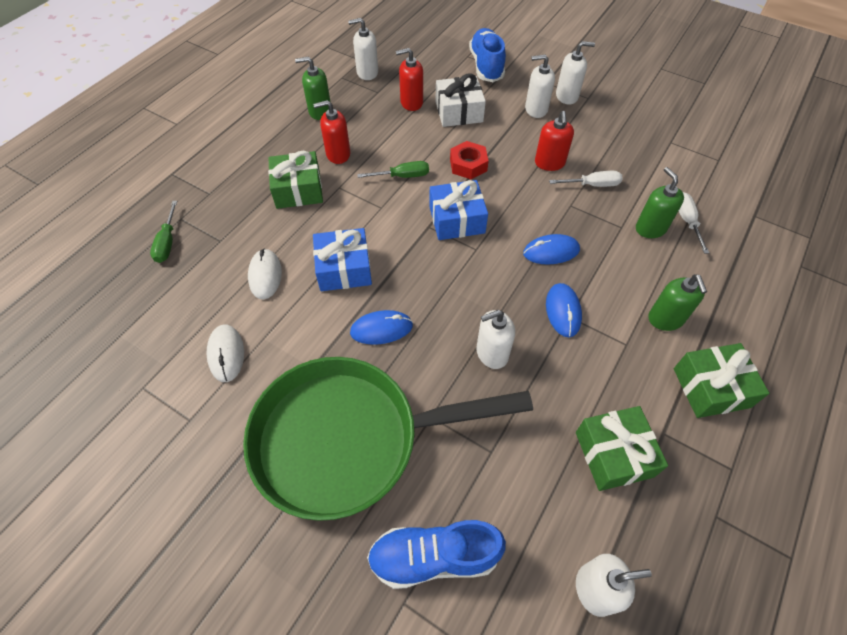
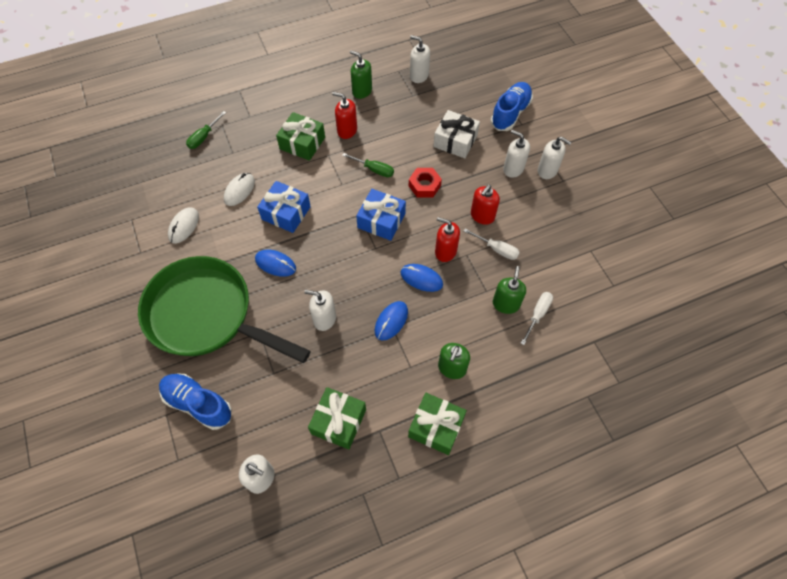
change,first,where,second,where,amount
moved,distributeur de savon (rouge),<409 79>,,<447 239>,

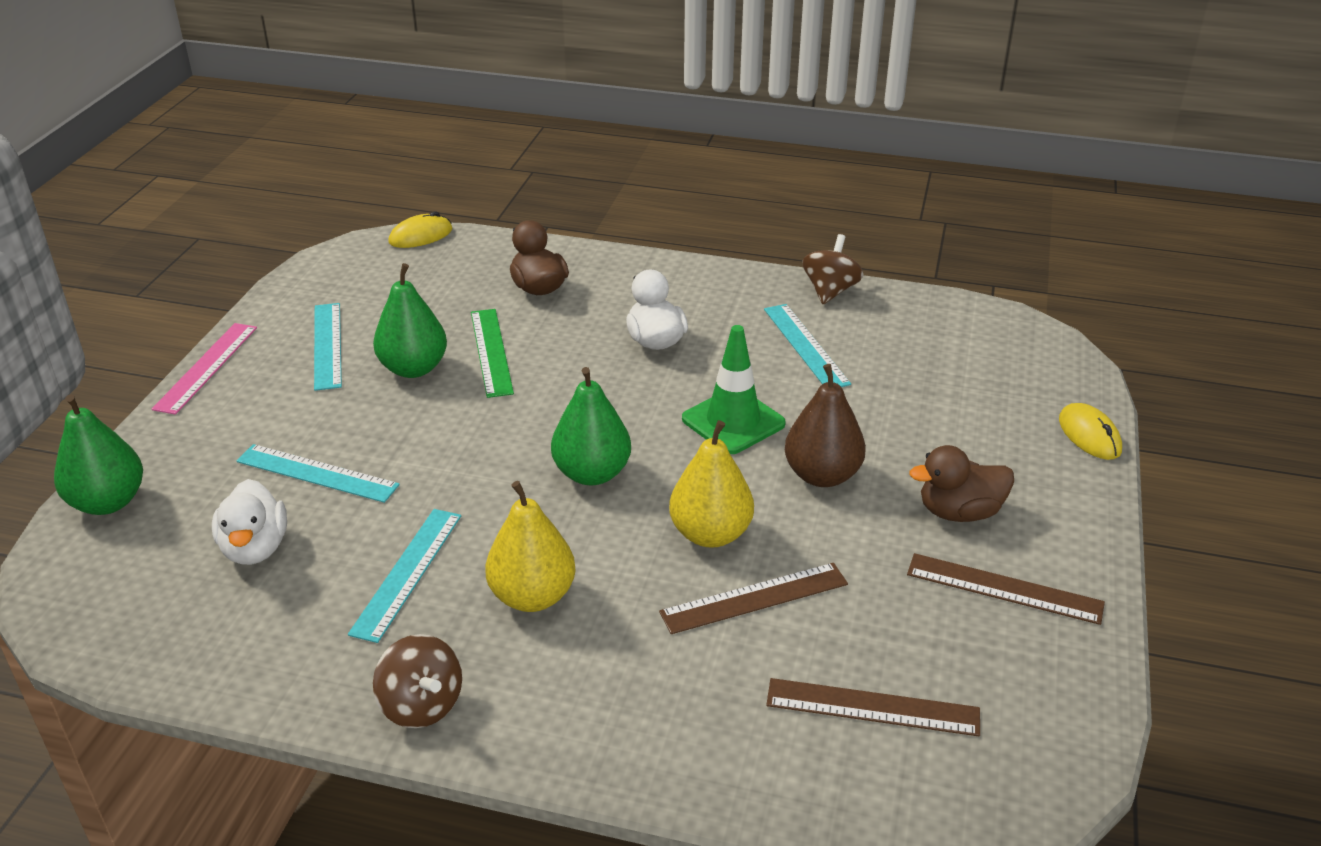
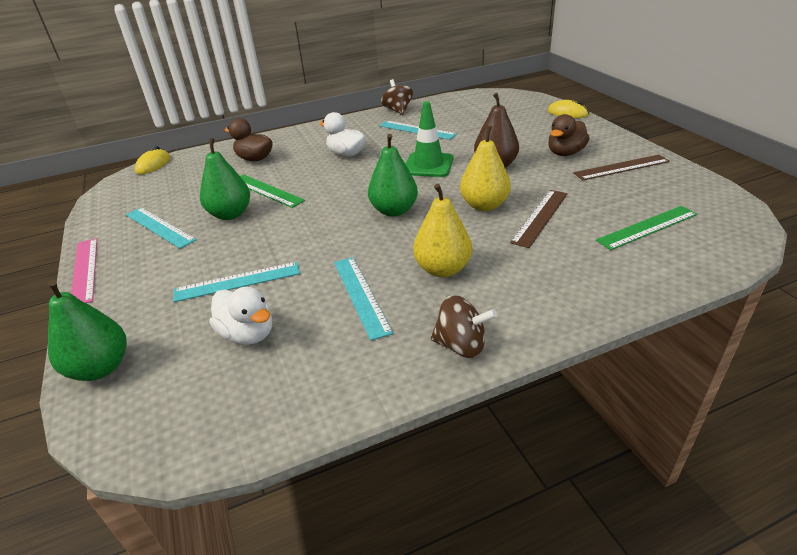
change,first,where,second,where,amount
recoloured,règle (marron),<873 707>,règle (vert),<646 228>,

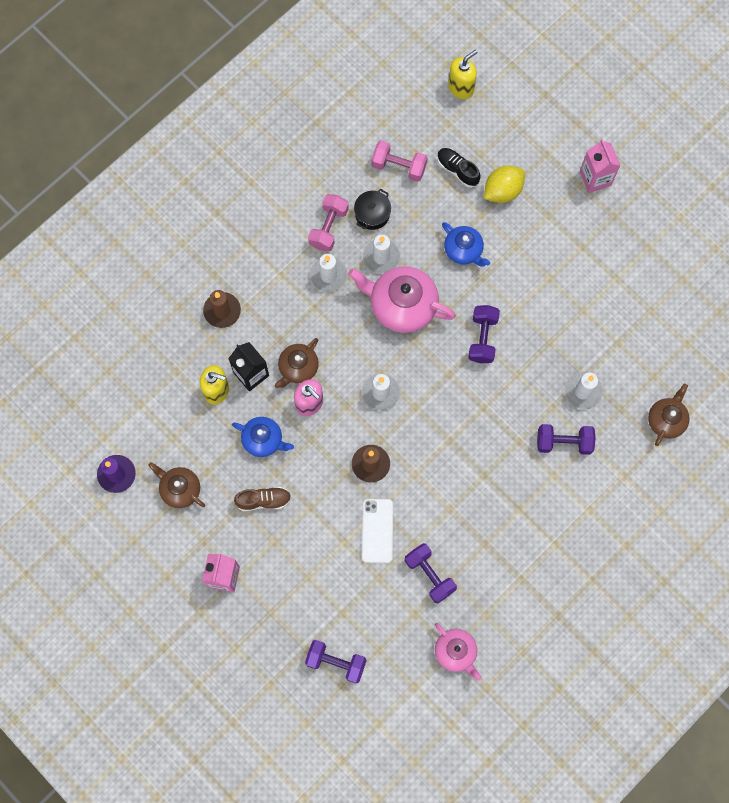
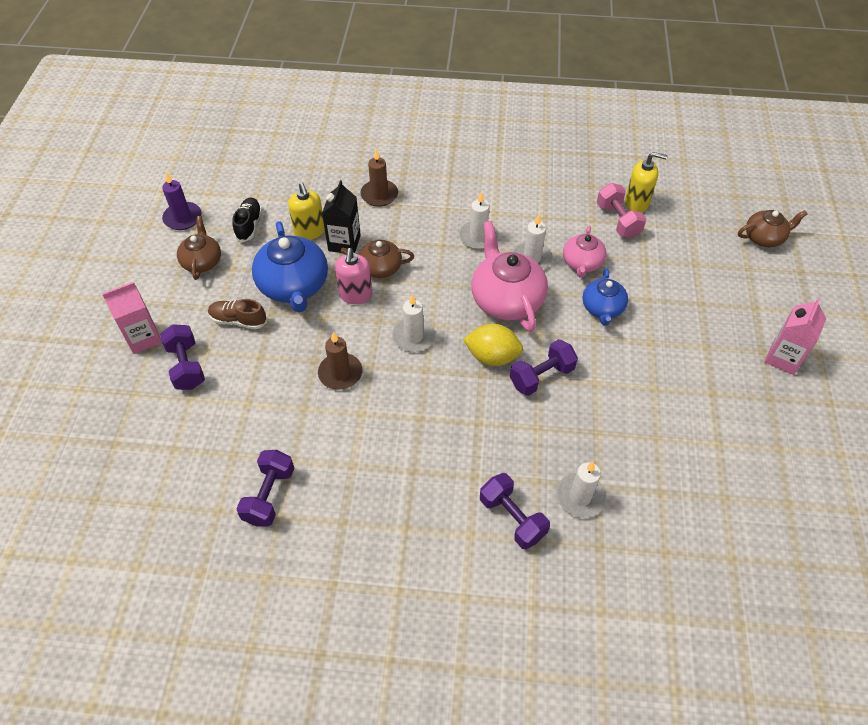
change,first,where,second,where,amount
resized,théière (bleu),<263 437>,,<290 267>,x1.69
turned,chaussure (marron),<263 498>,,<237 314>,150 degrees clockwise
moved,haltère (violet),<336 661>,,<182 357>,
removed,haltère (rose),<328 223>,,,
removed,marmite (noir),<372 209>,,,
removed,téléphone (blanc),<377 531>,,,
moved,théière (rose),<458 652>,,<584 252>,
moved,chaussure (noir),<459 168>,,<247 220>,
moved,distributeur de savon (jaune),<463 74>,,<646 182>,
moved,citron (jaune),<504 184>,,<493 345>,
moved,théière (marron),<669 414>,,<773 228>,

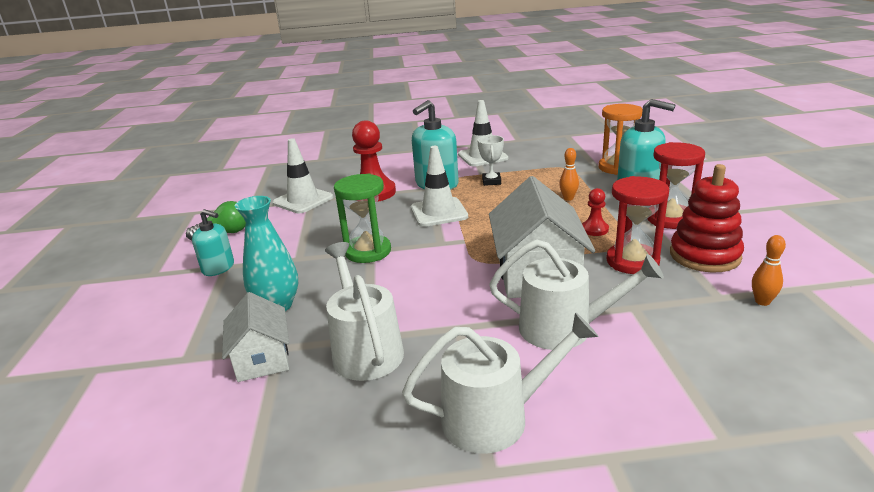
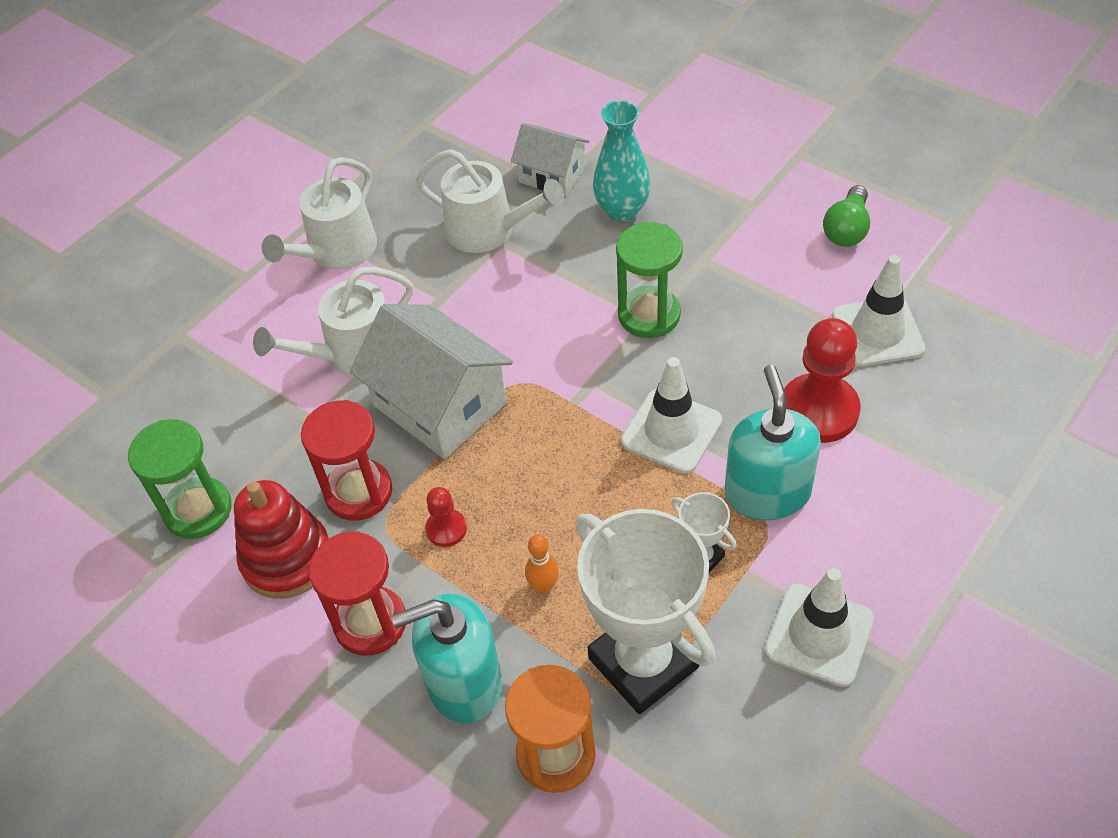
change,first,where,second,where,amount
removed,distributeur de savon (turquoise),<213 242>,,,
replaced,quille (orange),<769 270>,sablier (vert),<180 479>,
added,,,trophée (blanc),<646 611>,

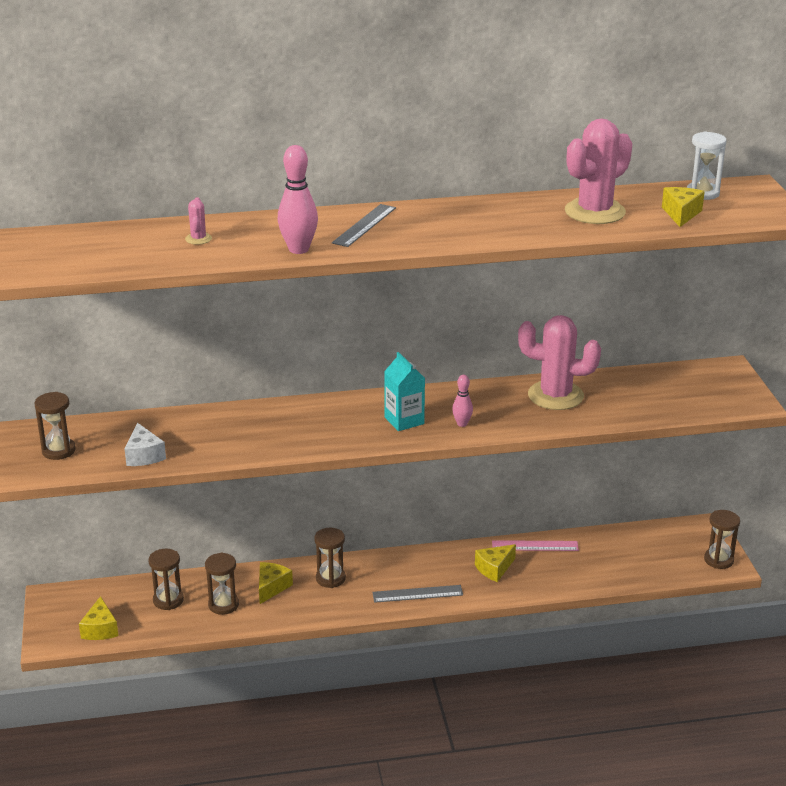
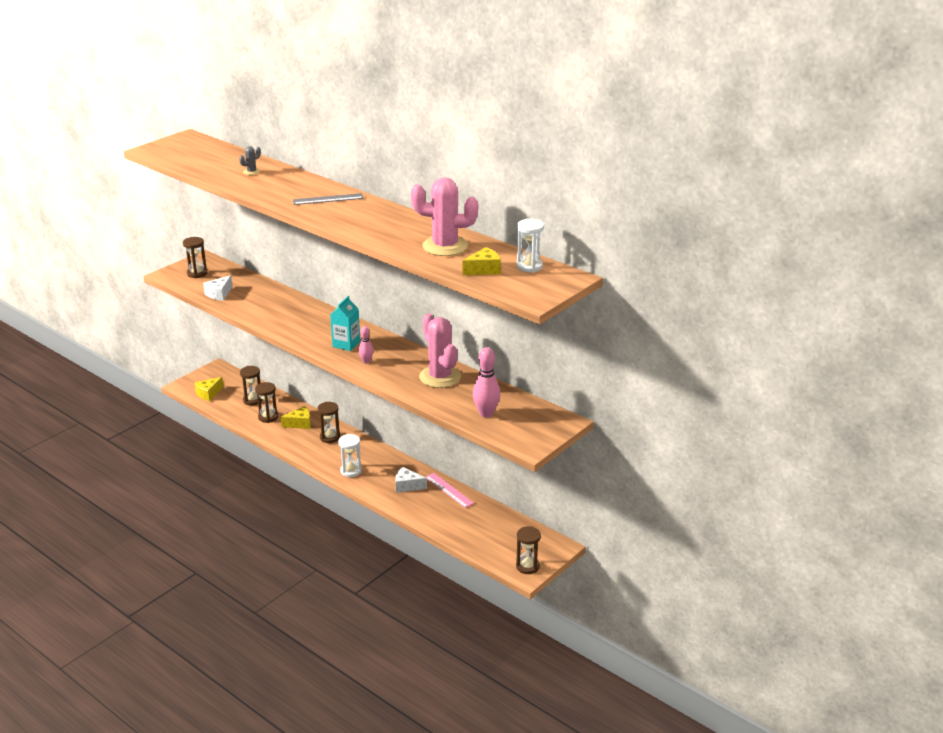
change,first,where,second,where,amount
recoloured,cactus (rose),<198 221>,cactus (gris),<250 160>,
moved,quille (rose),<298 199>,,<486 382>,
replaced,règle (gris),<417 594>,sablier (blanc),<350 455>,
recoloured,fromage (jaune),<495 563>,fromage (blanc),<411 480>,

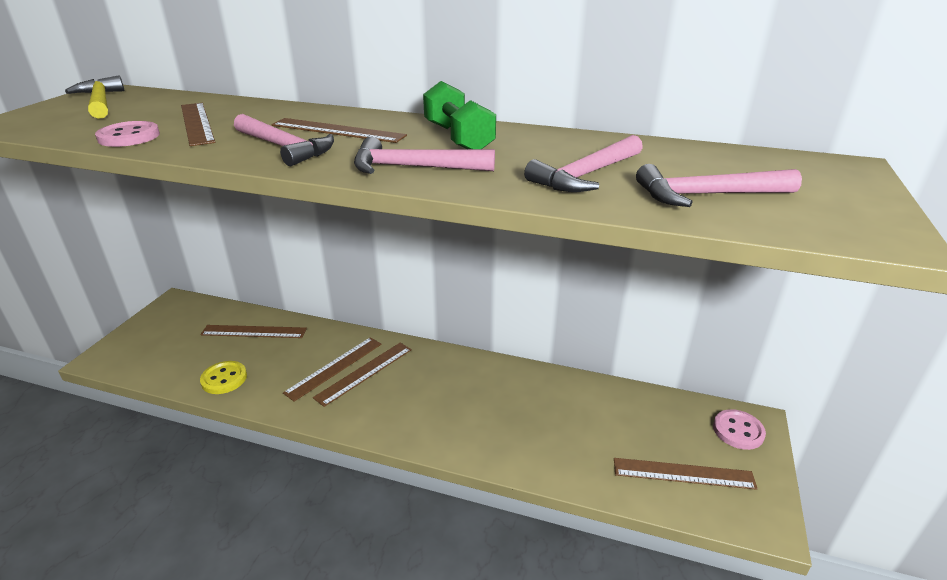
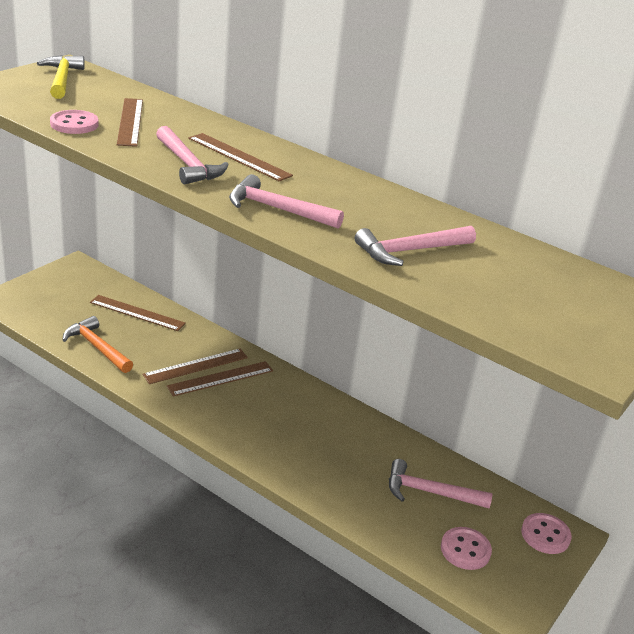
change,first,where,second,where,amount
replaced,bouton (jaune),<223 377>,marteau (orange),<98 344>,
removed,haltère (vert),<459 115>,,,
replaced,règle (marron),<686 474>,bouton (rose),<466 548>,
moved,marteau (rose),<719 185>,,<440 483>,

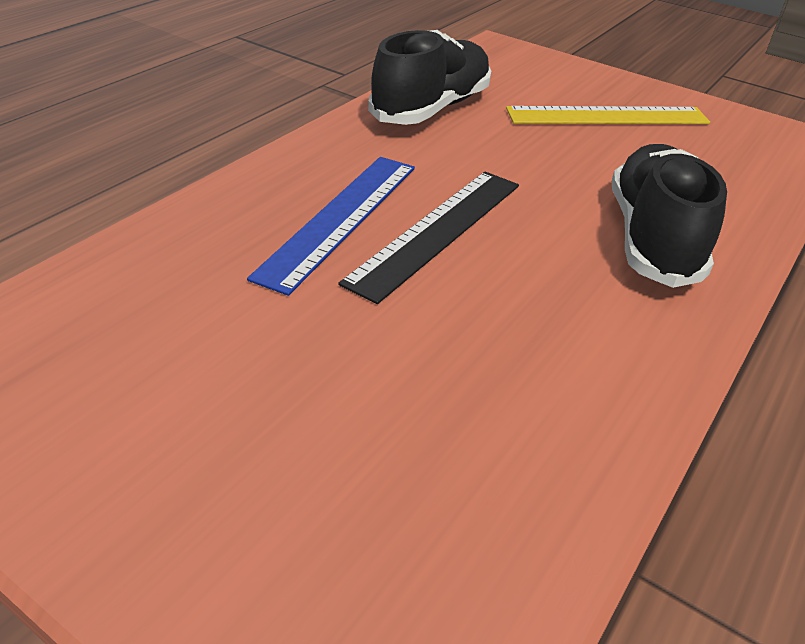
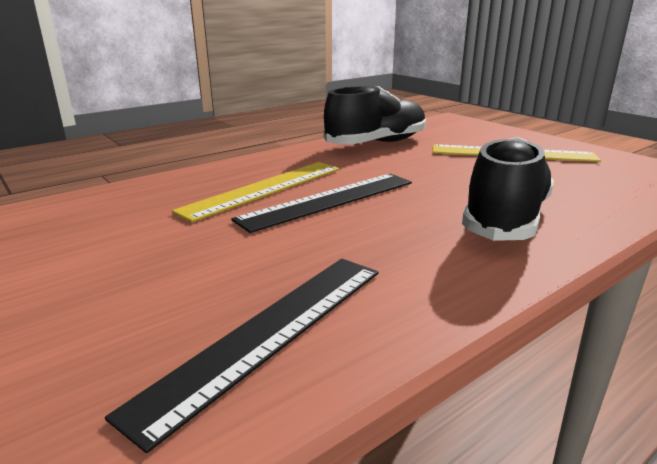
change,first,where,second,where,amount
recoloured,règle (bleu),<331 226>,règle (jaune),<256 192>,
added,,,règle (noir),<241 356>,

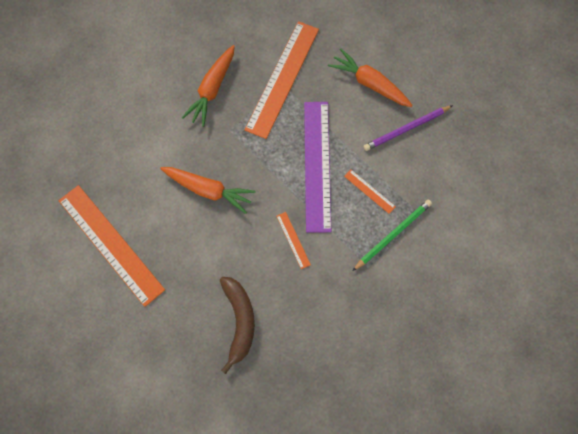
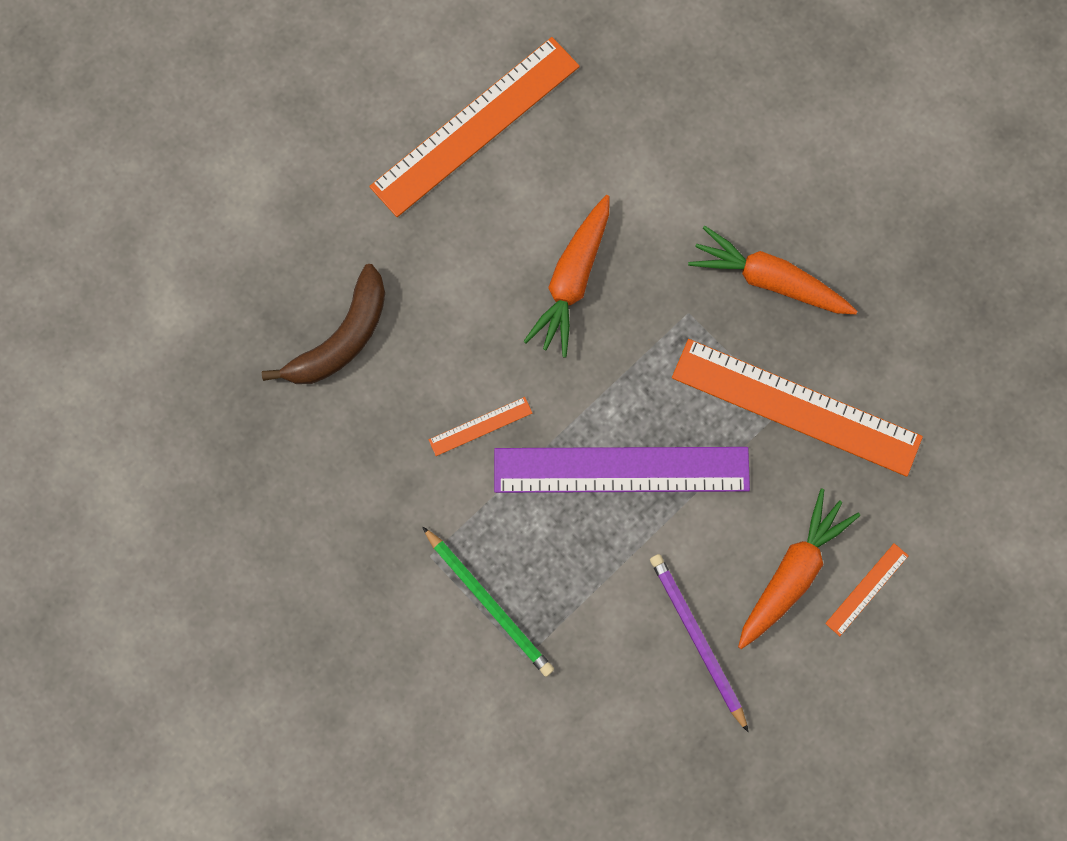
change,first,where,second,where,amount
turned,banane (marron),<237 325>,,<323 324>,45 degrees counterclockwise
moved,règle (orange),<370 191>,,<867 589>,

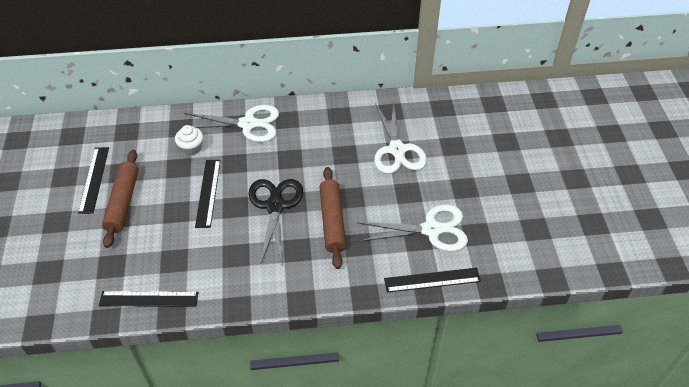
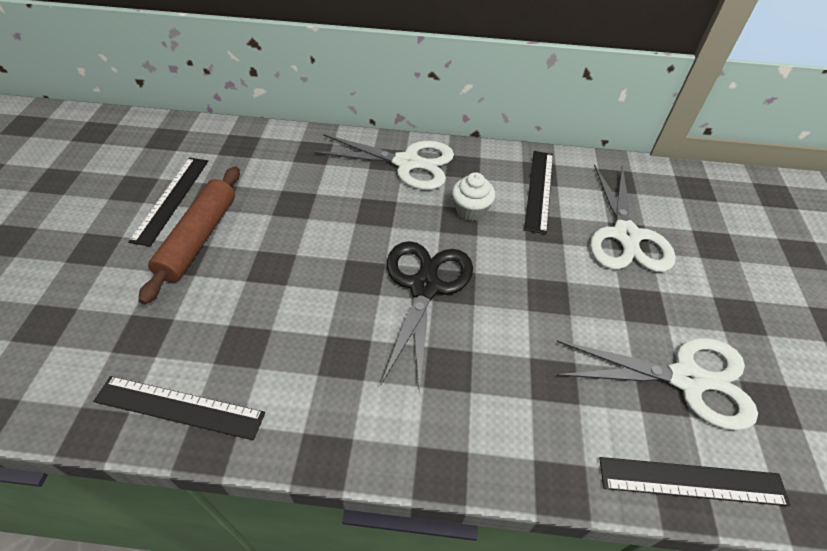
change,first,where,second,where,amount
moved,muffin (blanc),<189 140>,,<473 196>,
moved,règle (noir),<208 194>,,<538 192>,
removed,rouleau à pâtisserie (marron),<332 218>,,,

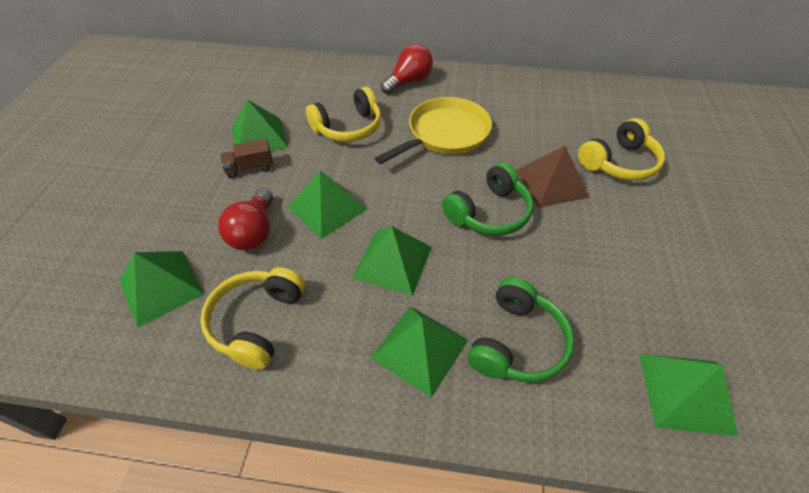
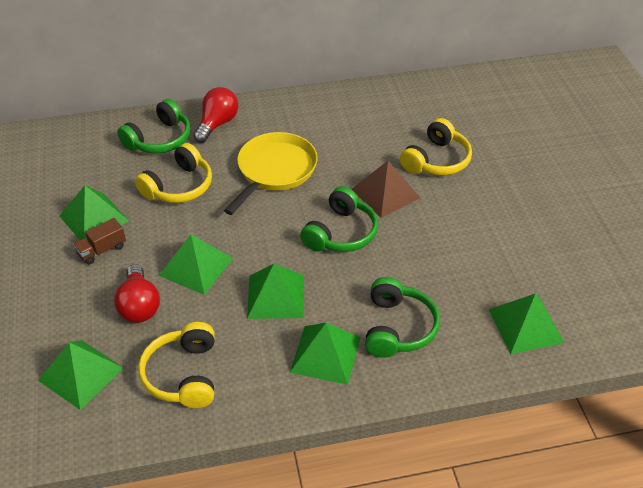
change,first,where,second,where,amount
added,,,casque audio (vert),<154 126>,

